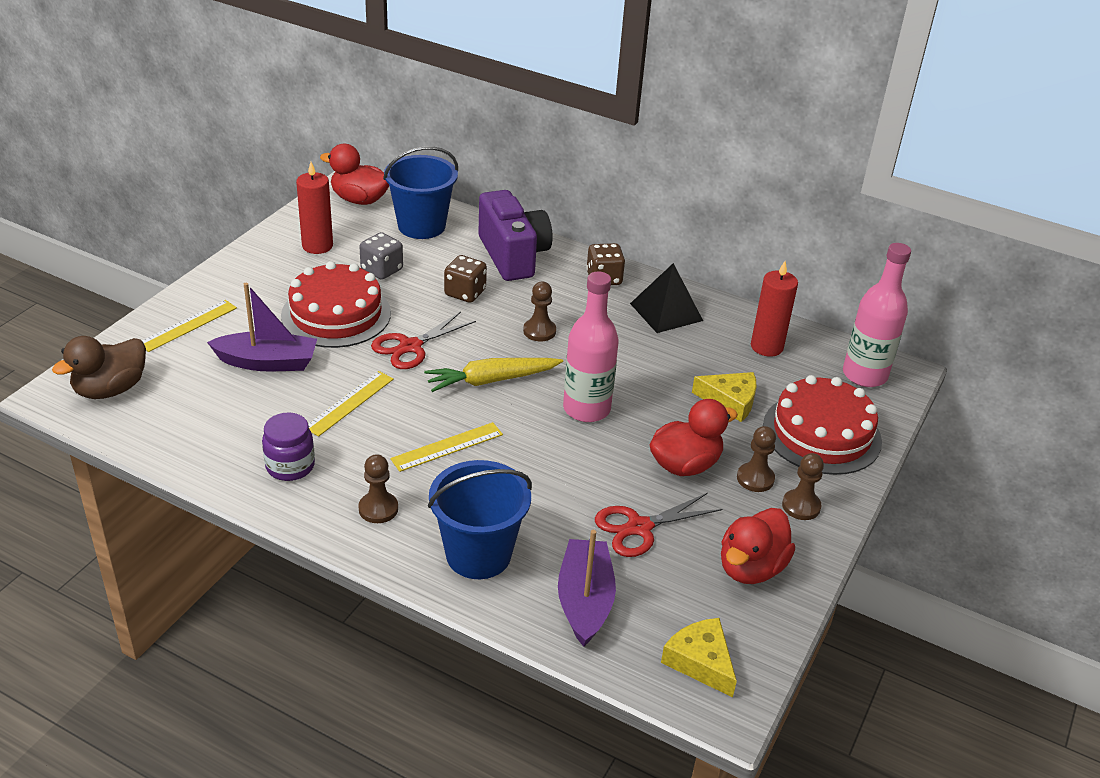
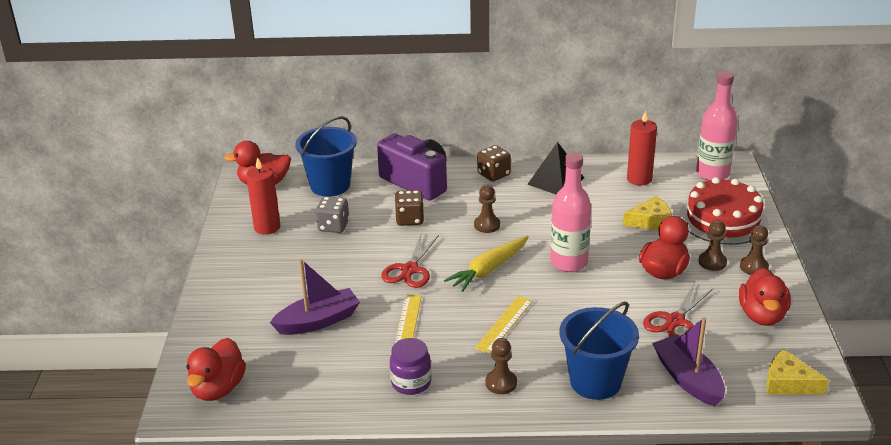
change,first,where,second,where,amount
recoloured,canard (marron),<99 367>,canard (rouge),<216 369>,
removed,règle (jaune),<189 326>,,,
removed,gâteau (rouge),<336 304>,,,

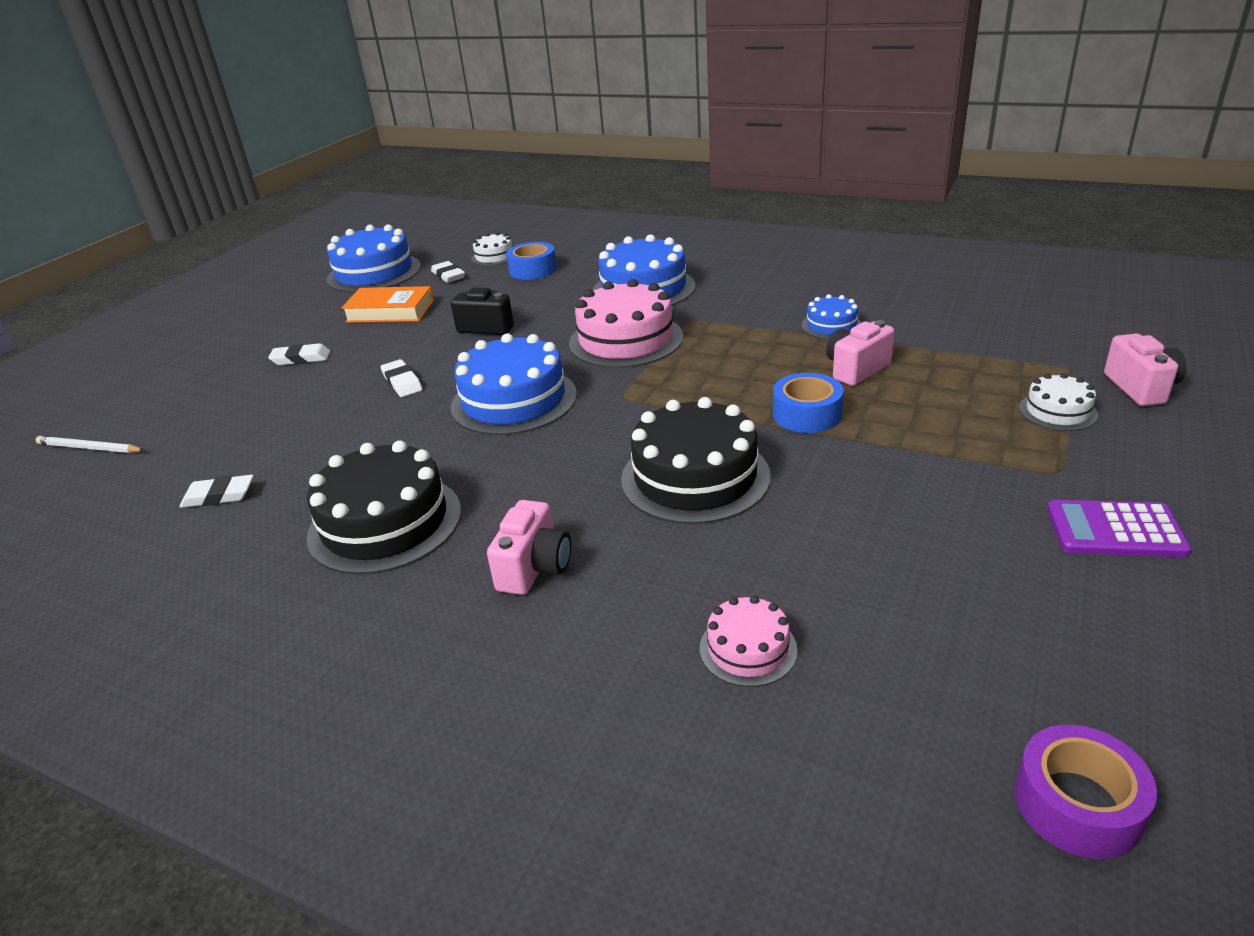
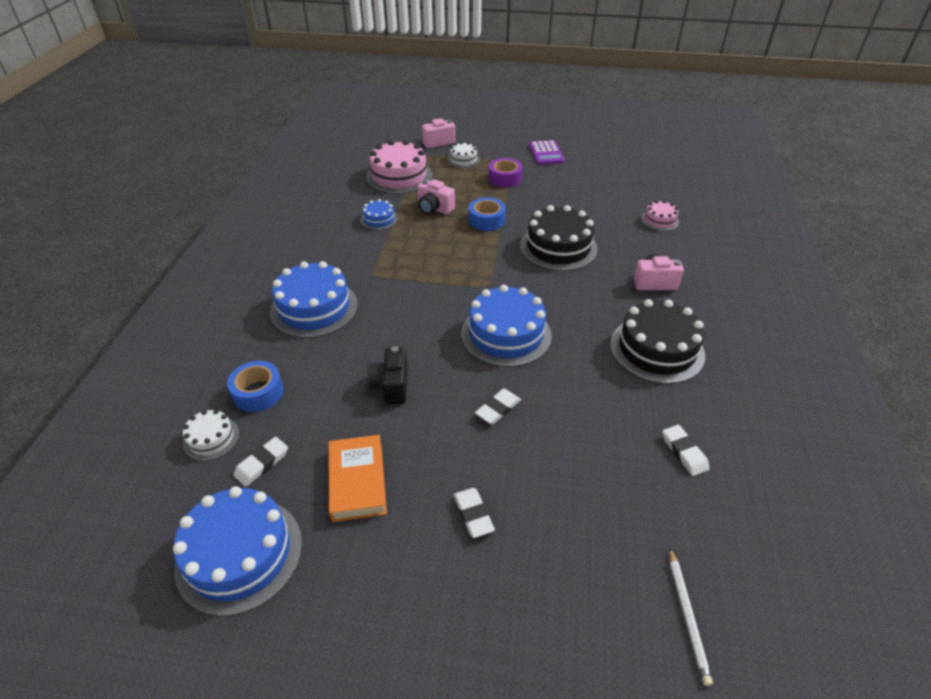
change,first,where,second,where,amount
moved,gâteau (rose),<626 323>,,<399 167>,
moved,ruban adhésif (violet),<1086 792>,,<505 173>,

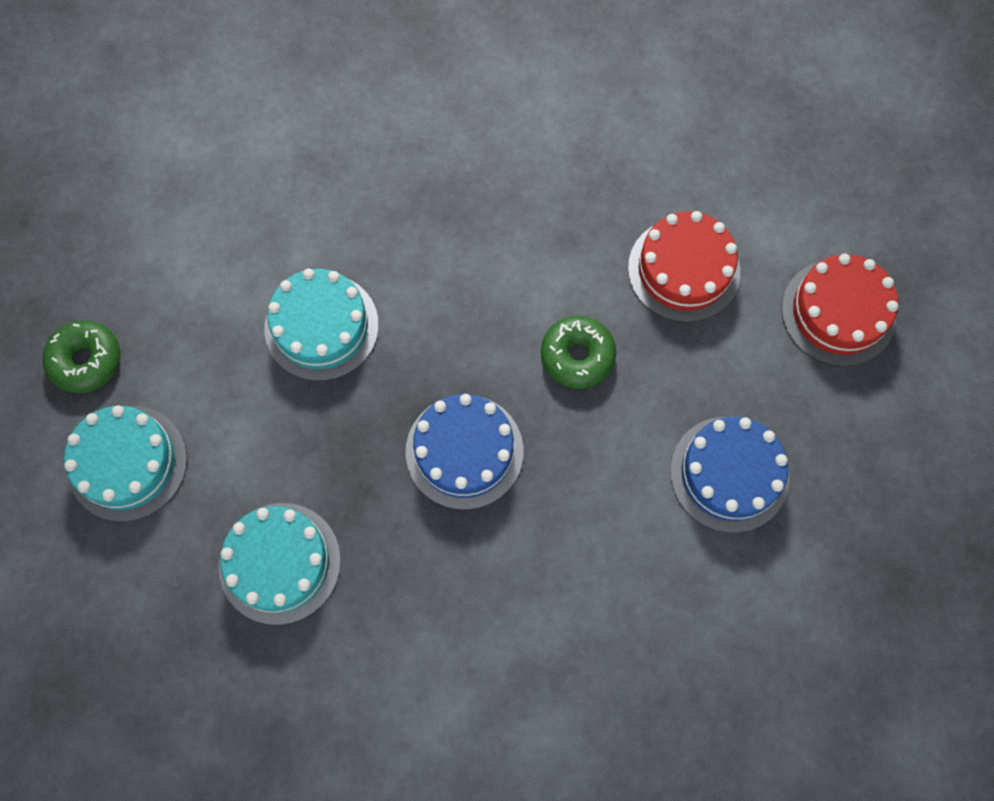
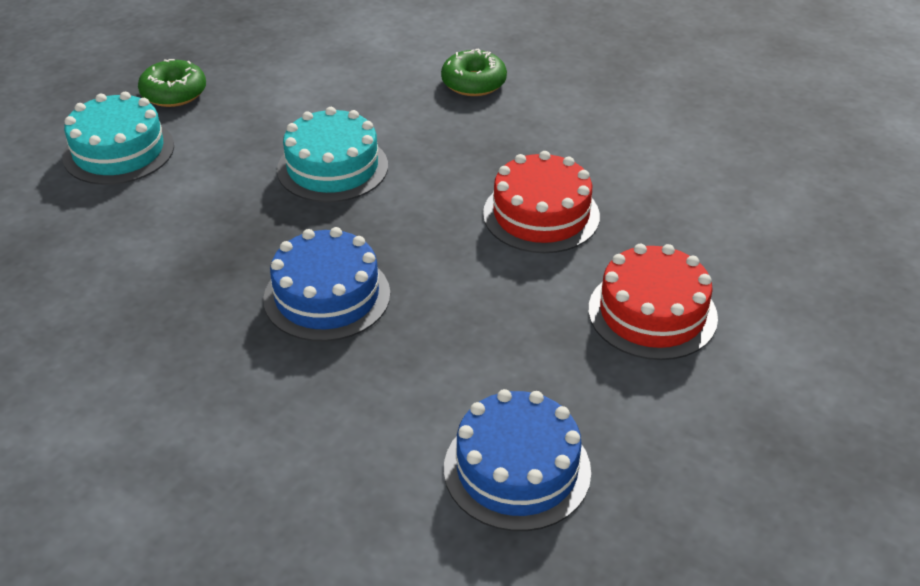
change,first,where,second,where,amount
removed,gâteau (turquoise),<279 564>,,,
moved,beignet (vert),<578 352>,,<474 72>,
moved,gâteau (rouge),<840 310>,,<541 202>,

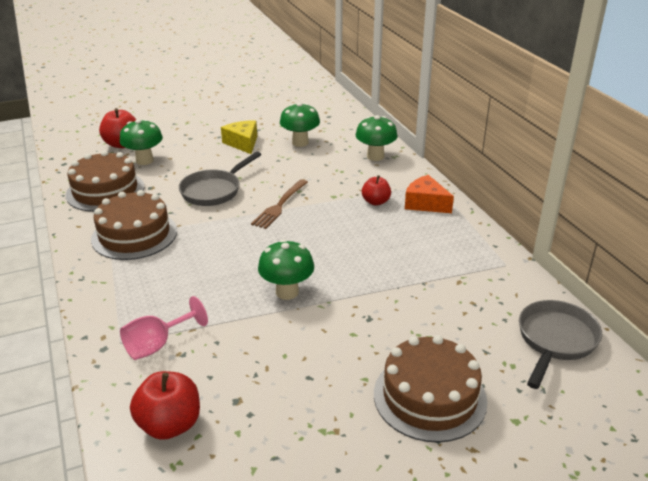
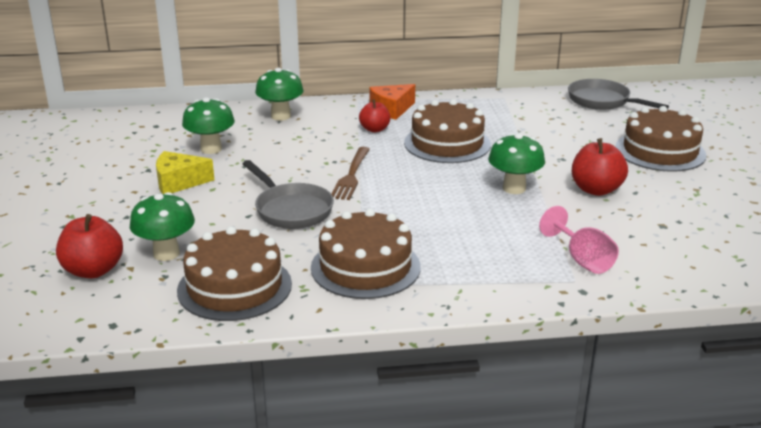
change,first,where,second,where,amount
moved,pomme (rouge),<165 405>,,<600 167>,
turned,fourchette (marron),<279 204>,,<351 173>,60 degrees clockwise
added,,,gâteau (marron),<447 131>,

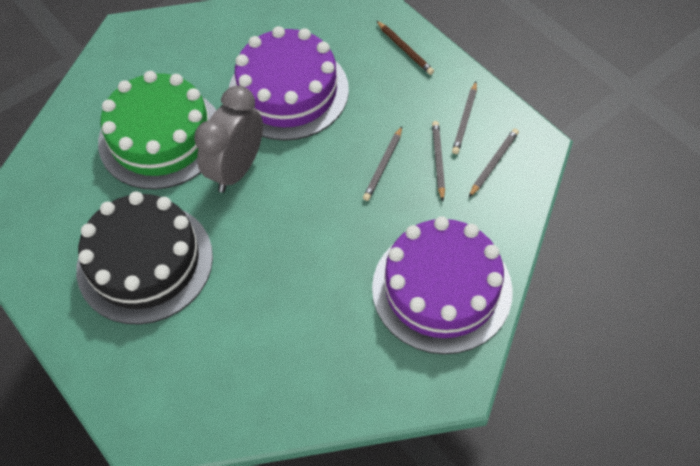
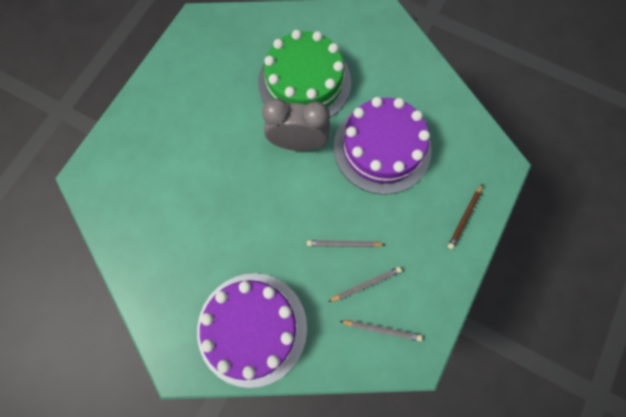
change,first,where,second,where,amount
removed,gâteau (noir),<144 258>,,,
removed,crayon (gris),<464 118>,,,

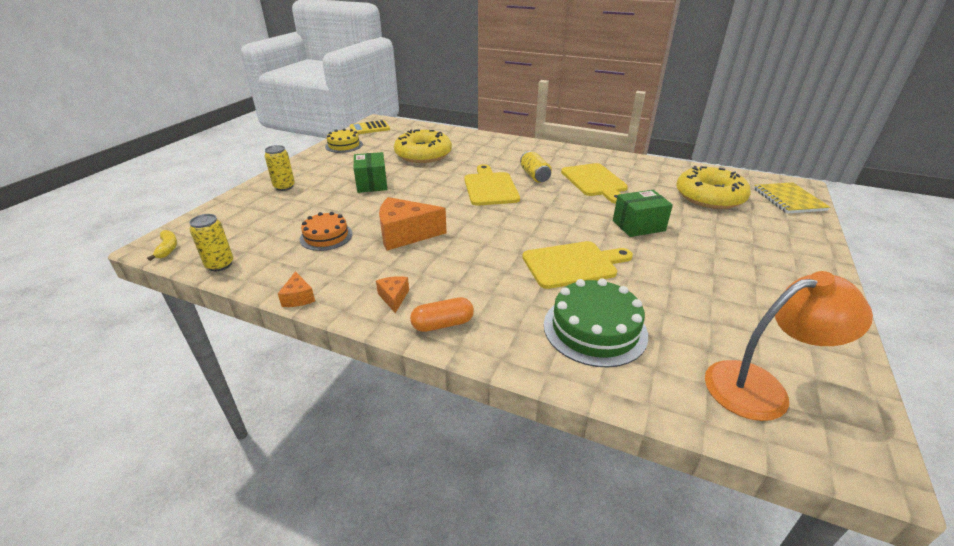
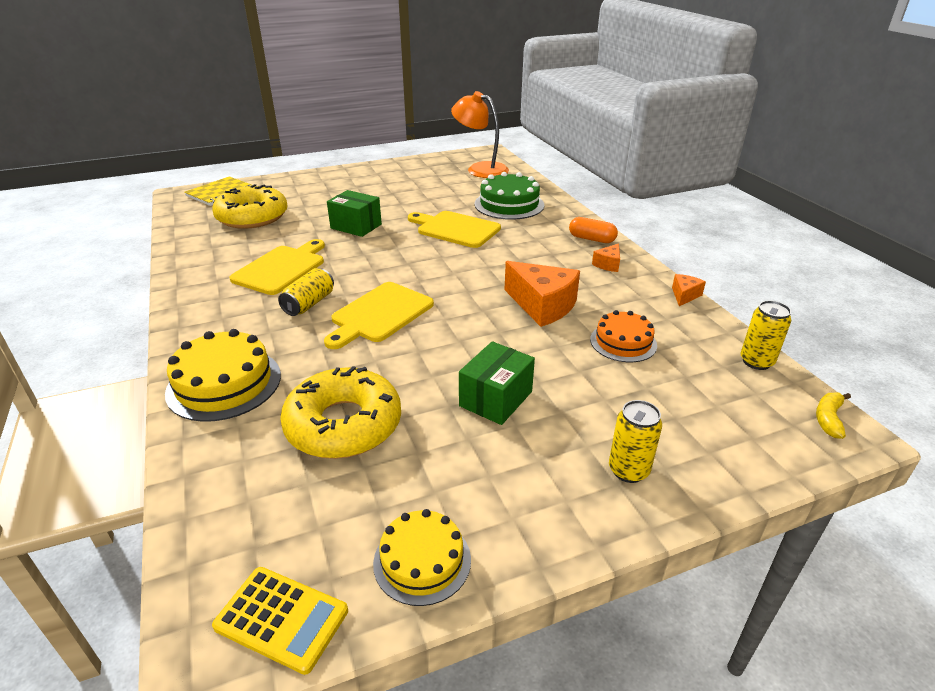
change,first,where,second,where,amount
added,,,gâteau (jaune),<223 375>,

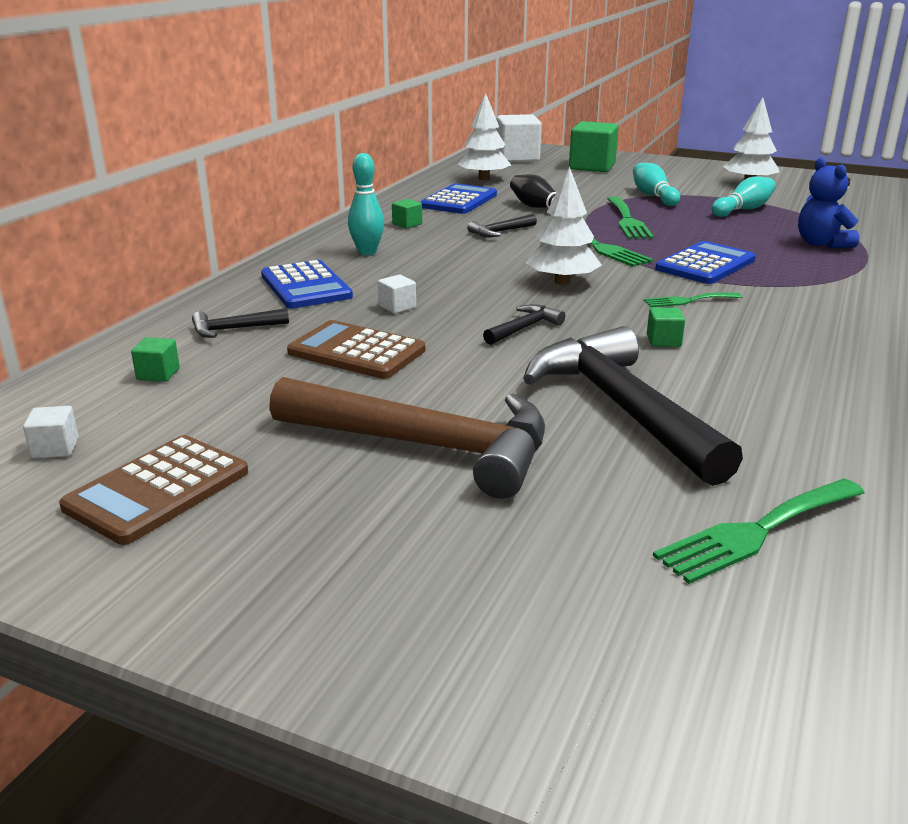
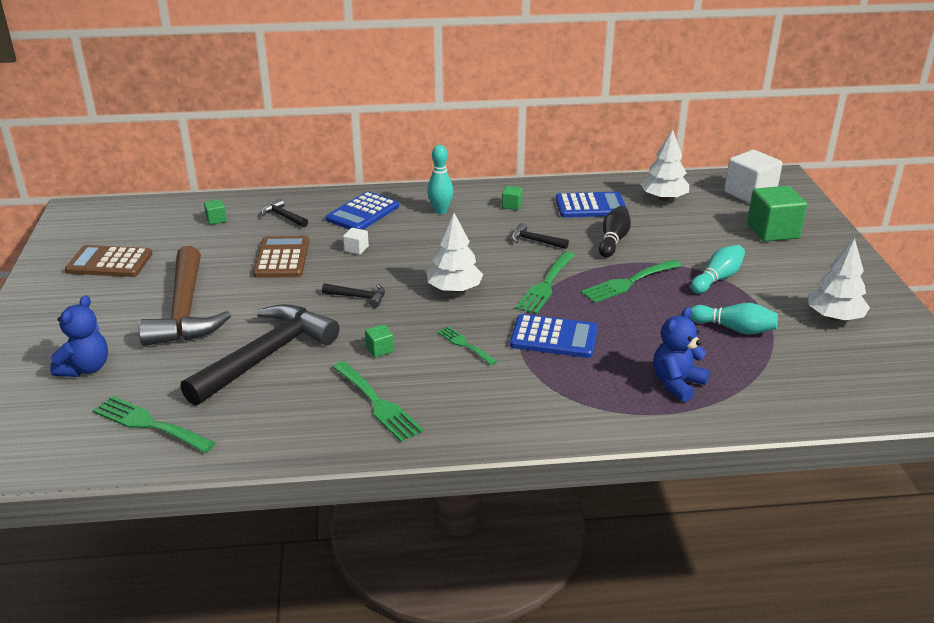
change,first,where,second,where,amount
removed,cube (blanc),<51 432>,,,
added,,,ours en peluche (bleu),<79 336>,
added,,,fourchette (vert),<378 401>,

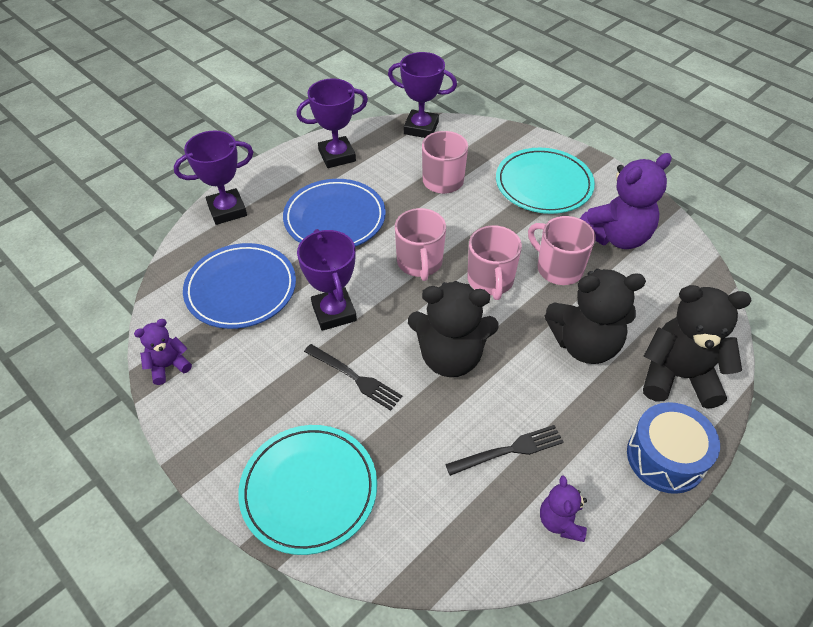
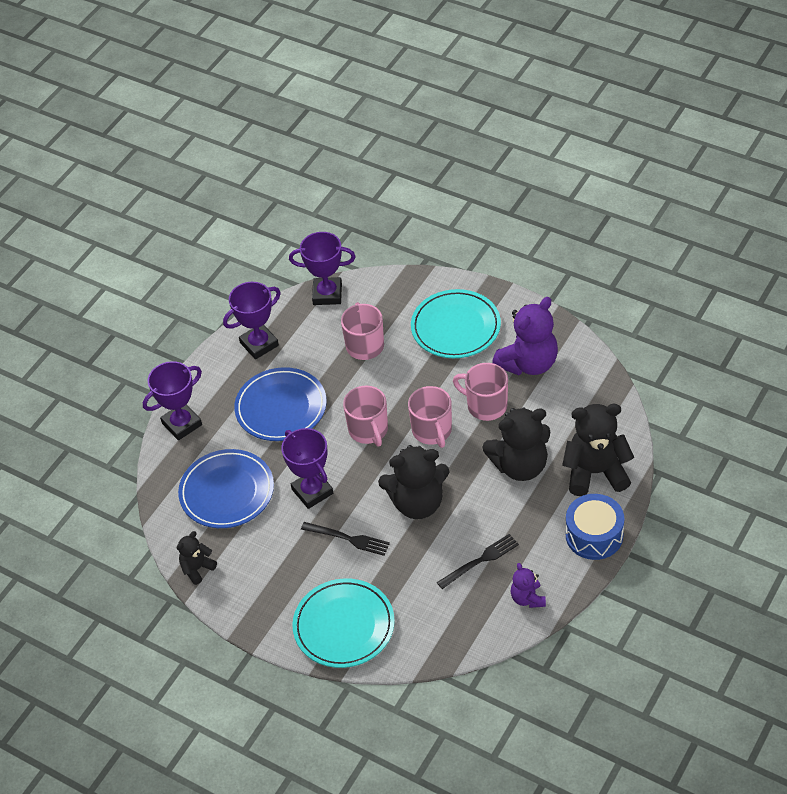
change,first,where,second,where,amount
recoloured,ours en peluche (violet),<163 352>,ours en peluche (noir),<197 558>,

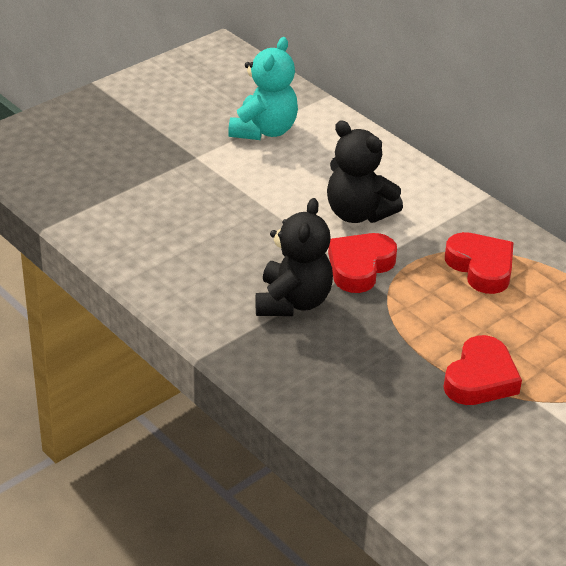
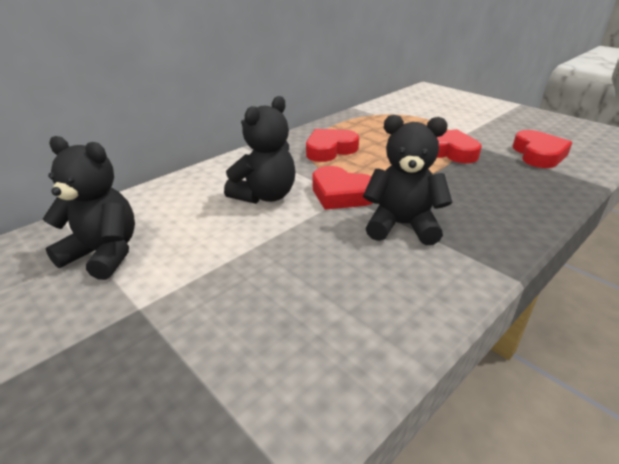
change,first,where,second,where,amount
recoloured,ours en peluche (turquoise),<263 88>,ours en peluche (noir),<89 208>,
added,,,cœur (rouge),<542 149>,

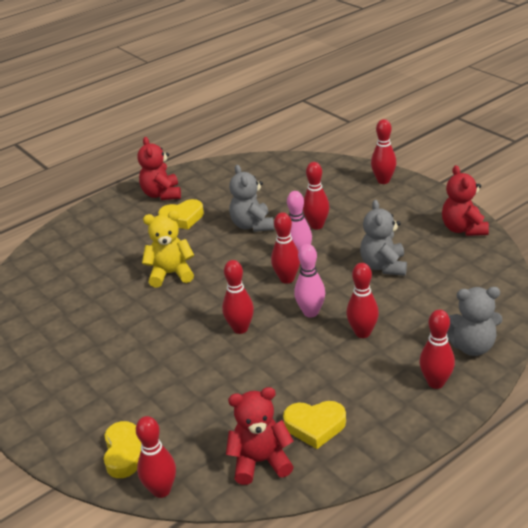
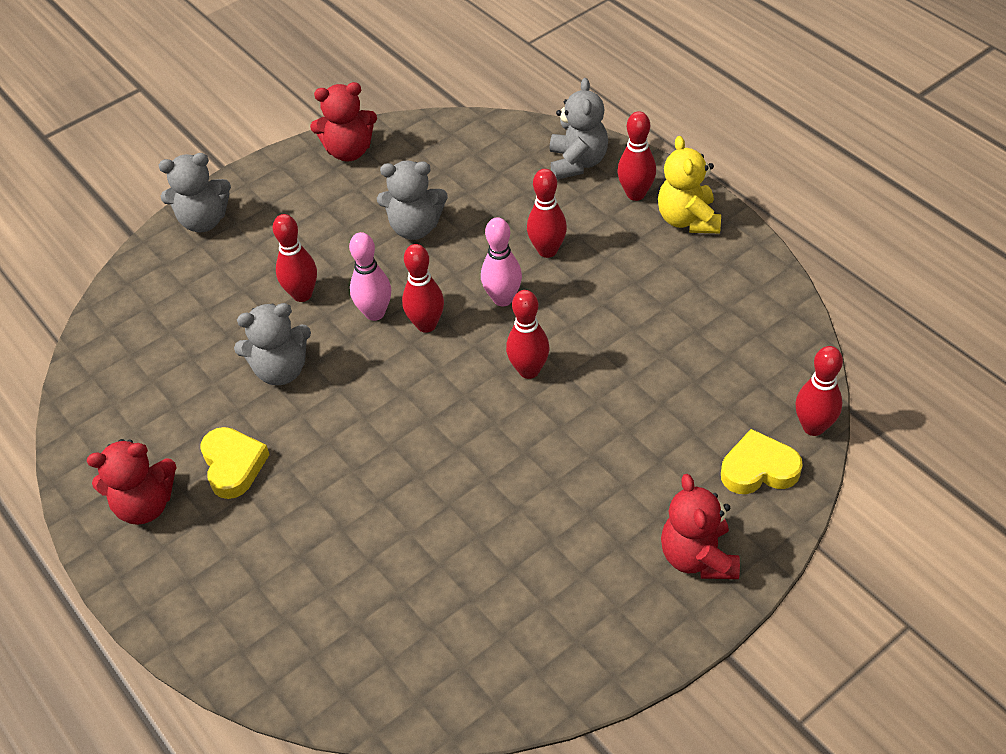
change,first,where,second,where,amount
moved,ours en peluche (jaune),<168 249>,,<689 184>,
moved,ours en peluche (rouge),<260 436>,,<700 526>,
removed,cœur (jaune),<314 425>,,,
replaced,quille (rouge),<384 151>,ours en peluche (gris),<195 192>,

